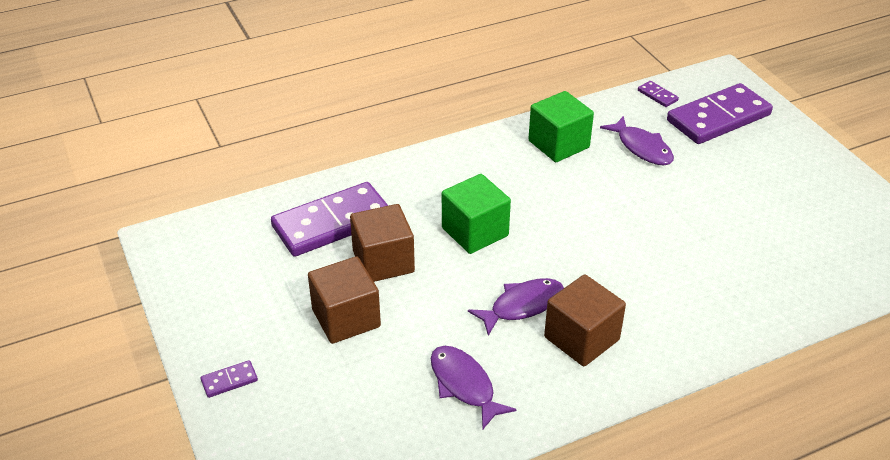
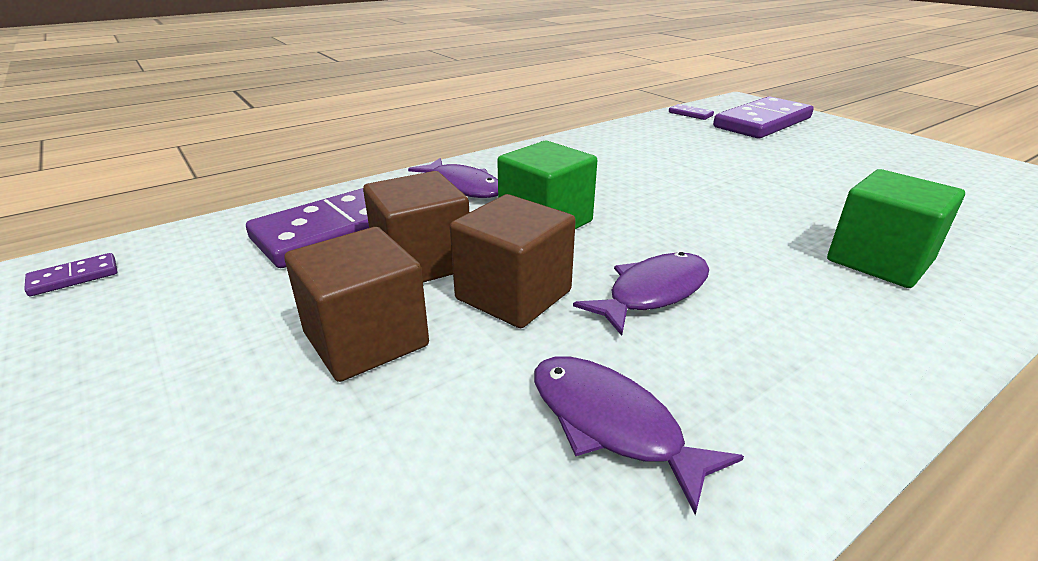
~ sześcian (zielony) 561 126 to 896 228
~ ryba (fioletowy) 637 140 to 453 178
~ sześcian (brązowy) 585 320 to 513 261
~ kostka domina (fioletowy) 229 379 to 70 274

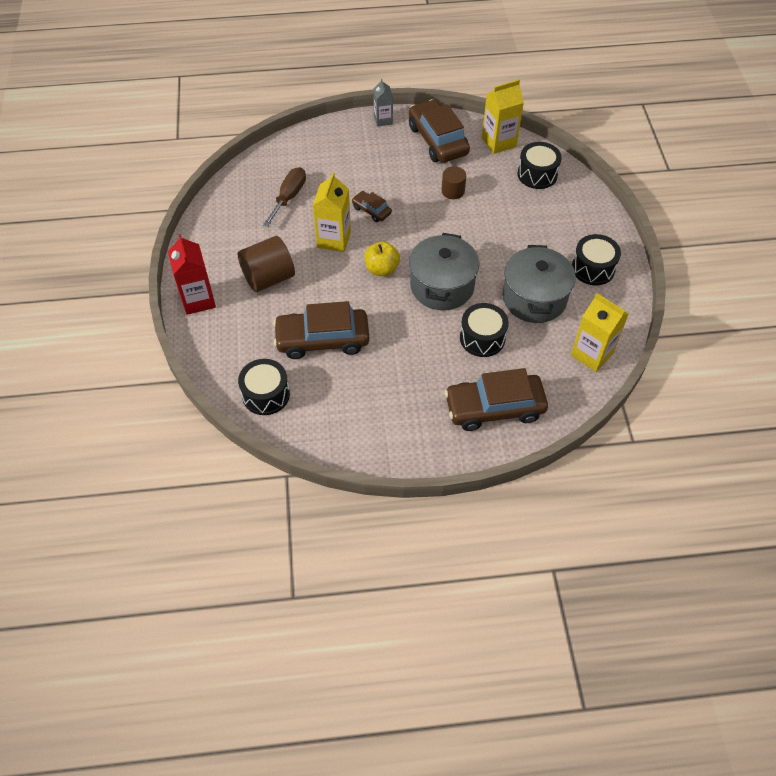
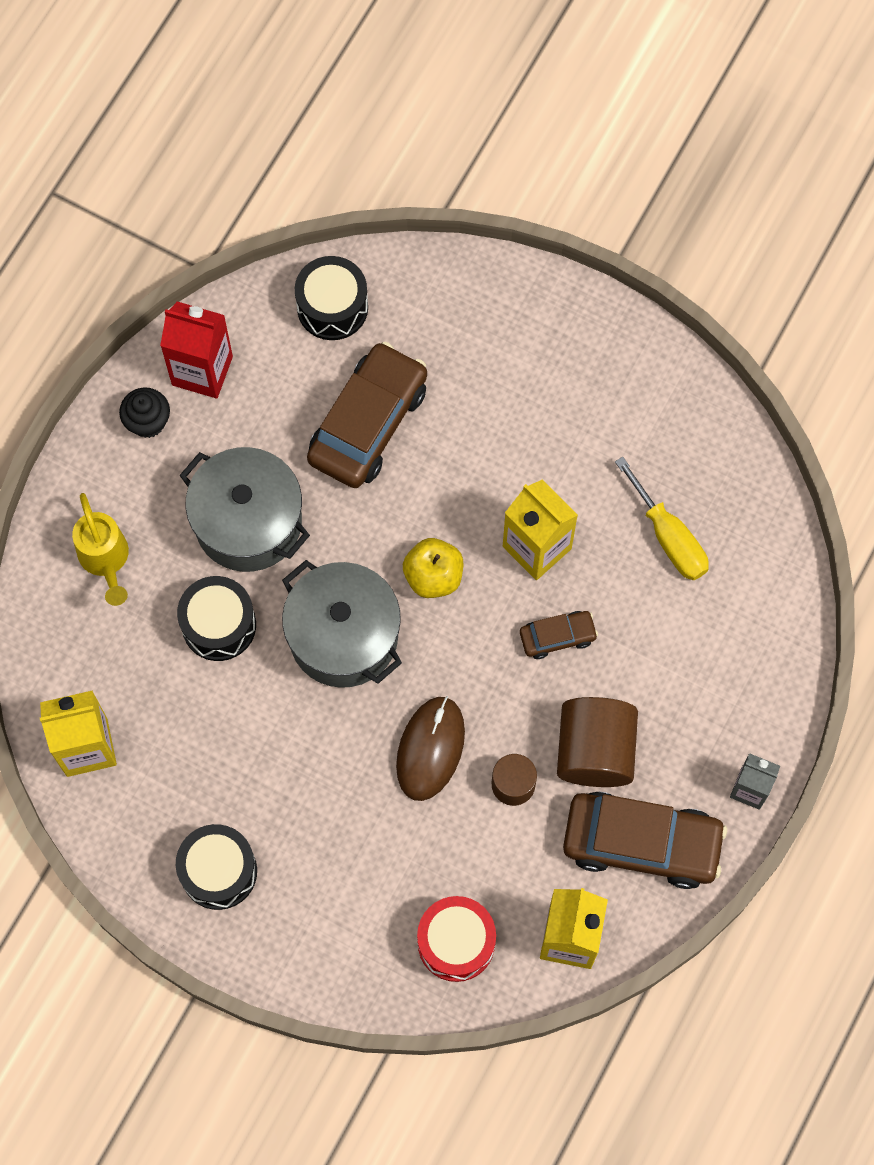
~ bęben (czarny) 540 165 to bęben (czerwony) 456 939
~ śrubokręt (brązowy) 284 197 to śrubokręt (żółty) 662 519
~ karton mleka (czerwony) 192 274 to 196 350
~ walec (brązowy) 266 264 to 597 742
~ garnek (szary) 539 284 to 245 509
~ samochód (brązowy) 496 399 to konewka (żółty) 100 549
+ muffinka (czarny) 144 412
+ myszka (brązowy) 430 748

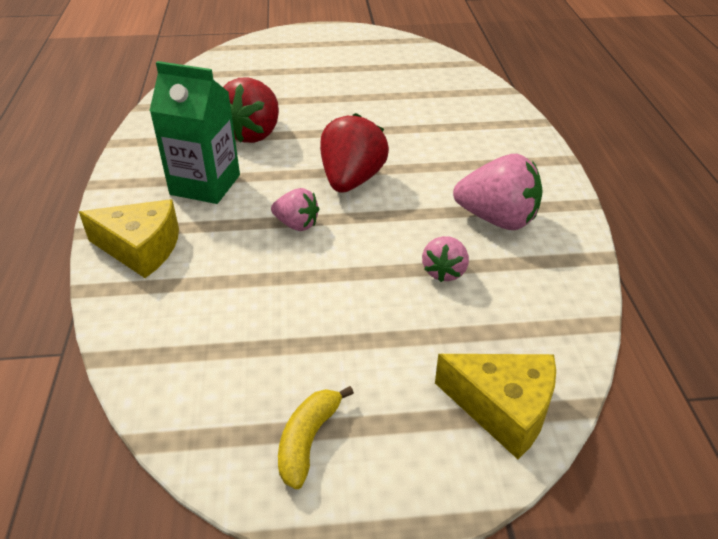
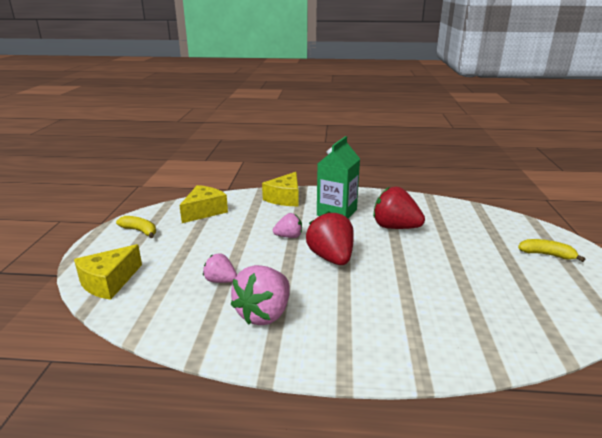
~ truskawka (czerwony) 354 153 = 330 238 135 degrees counterclockwise
~ truskawka (różowy) 295 209 = 287 225 135 degrees counterclockwise
+ ser (żółty) 203 204
+ banan (żółty) 551 250

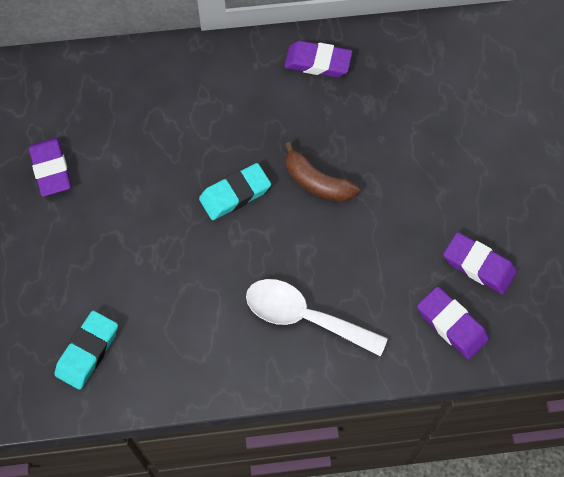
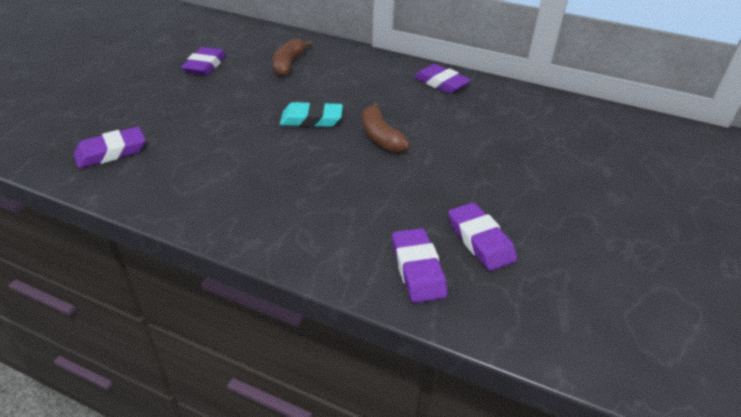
- łyżka (biały) 317 318
~ gumka do mazania (turkusowy) 86 350 to gumka do mazania (fioletowy) 109 147
+ banan (brązowy) 292 57

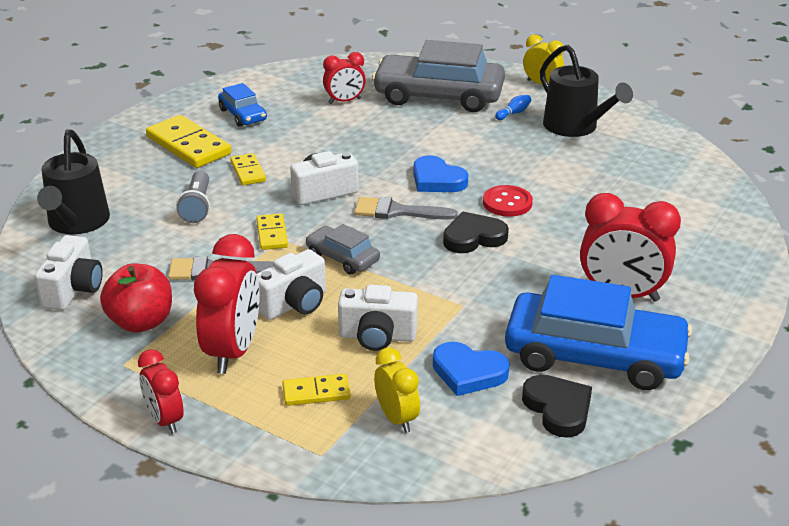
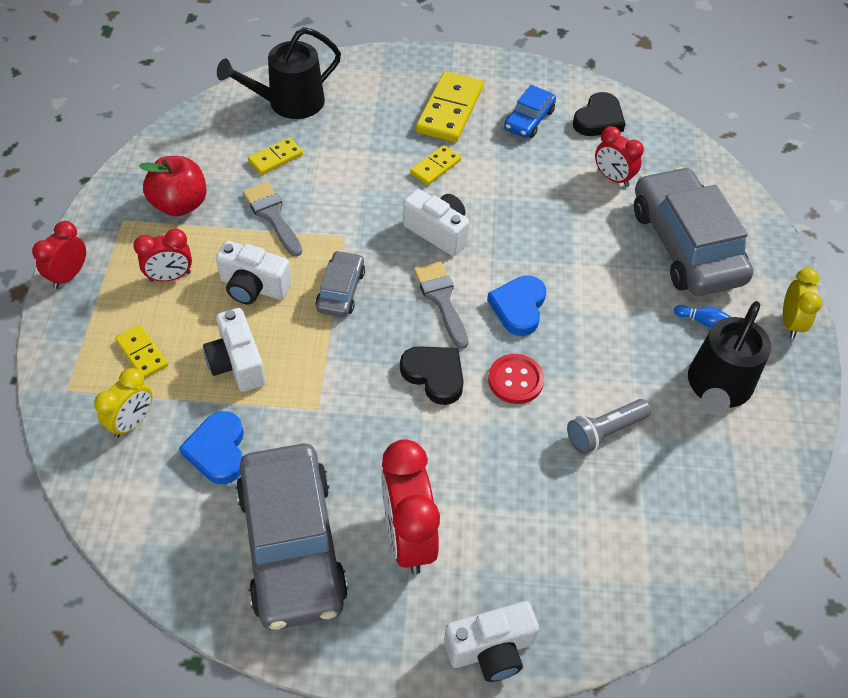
~ latarka (szary) 193 197 to 609 426
~ kostka domina (żółty) 272 232 to 275 156
~ budzik (czerwony) 227 304 = 163 255 x0.59
~ aparat fotograficzny (biały) 69 272 to 491 641
~ samochód (niebieski) 599 332 to samochód (szary) 292 537
~ serce (czarny) 557 406 to 599 114

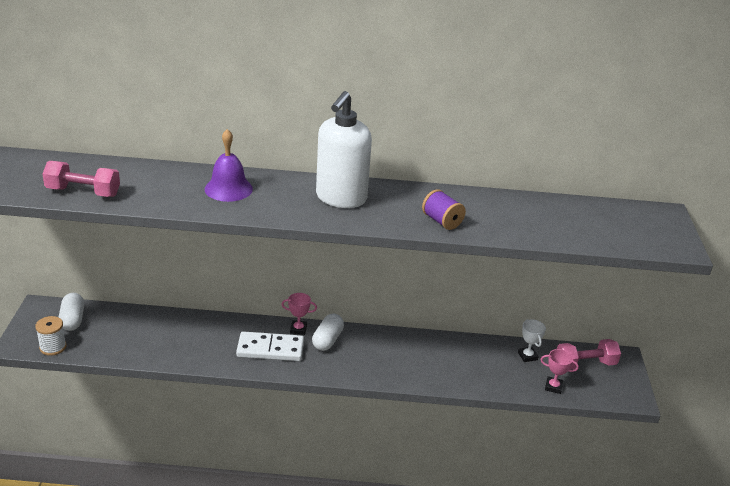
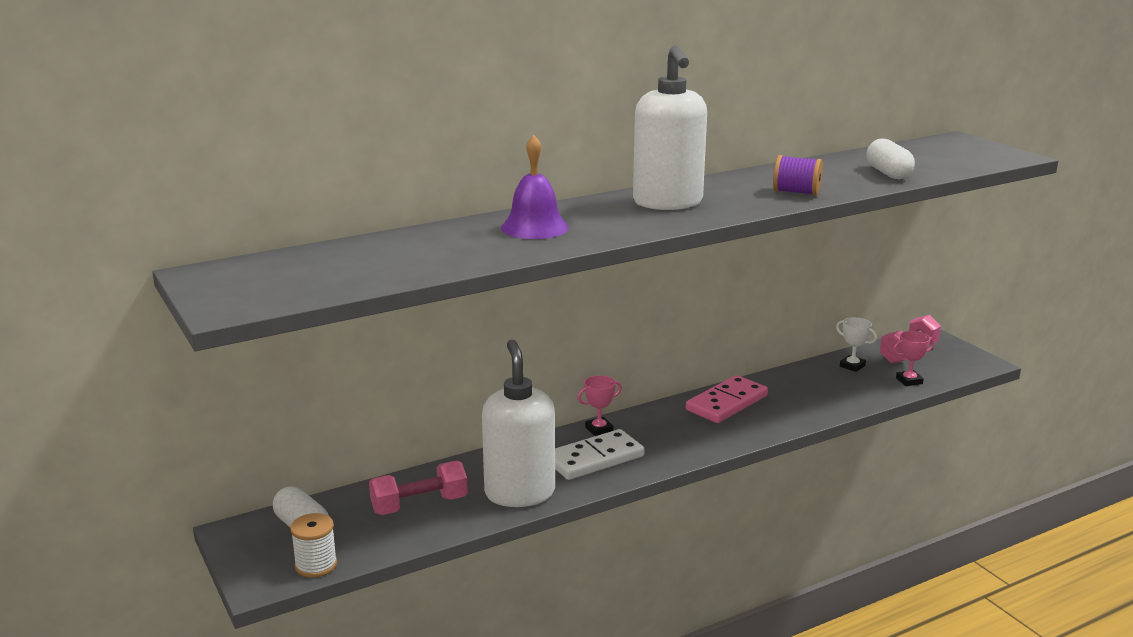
~ hantel (różowy) 81 179 to 418 488
~ kapsułka (biały) 328 332 to 890 158
+ dozownik mydła (biały) 518 423
+ kostka domina (różowy) 727 399

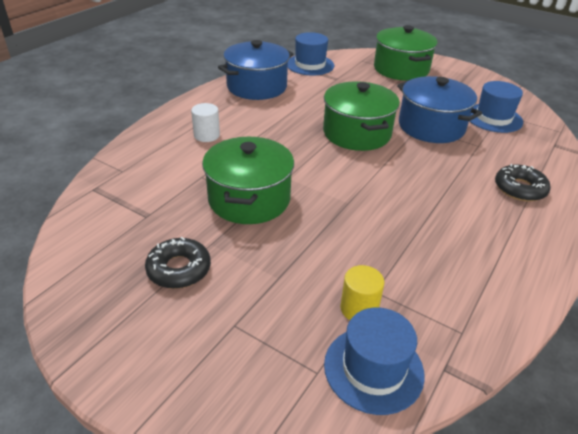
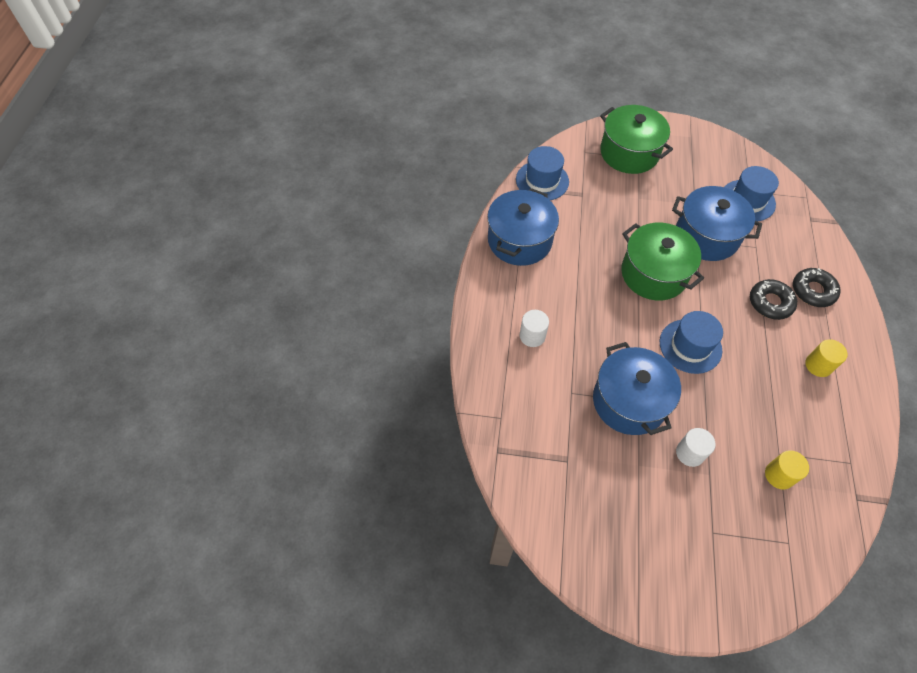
~ garnek (zielony) 248 180 to garnek (niebieski) 637 388
~ donut (czarny) 178 263 to 773 299
~ kapelusz (niebieski) 374 361 to 691 342
+ walec (żółty) 826 358
+ walec (biały) 696 447

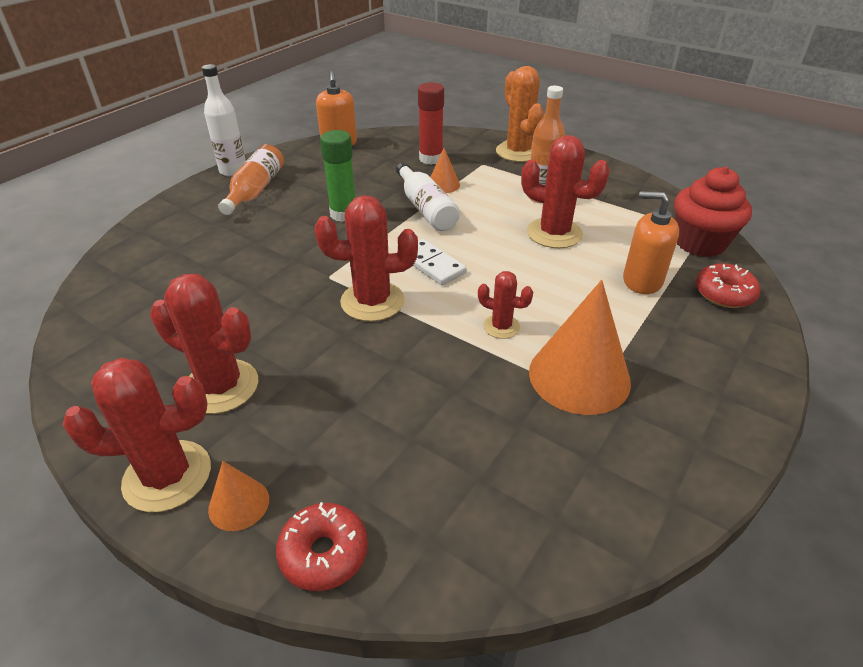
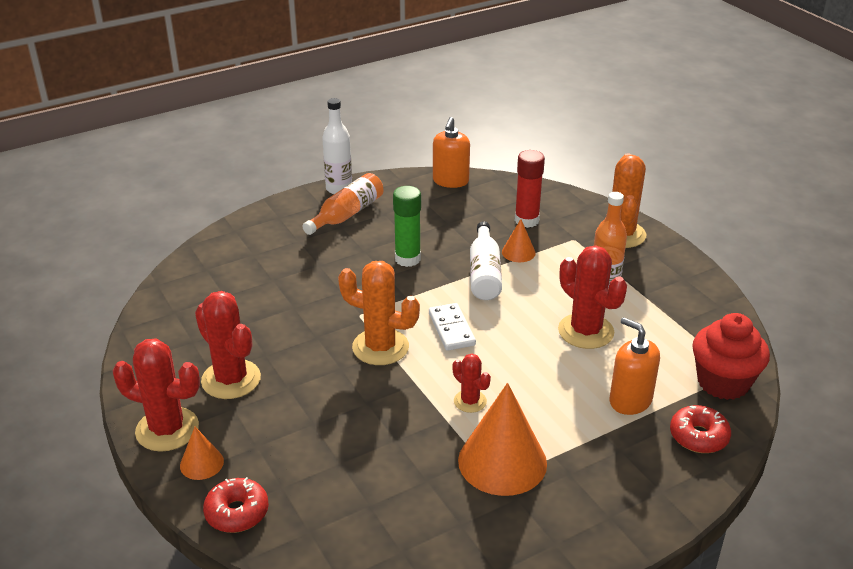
~ kaktus (czerwony) 366 258 to kaktus (pomarańczowy) 379 313

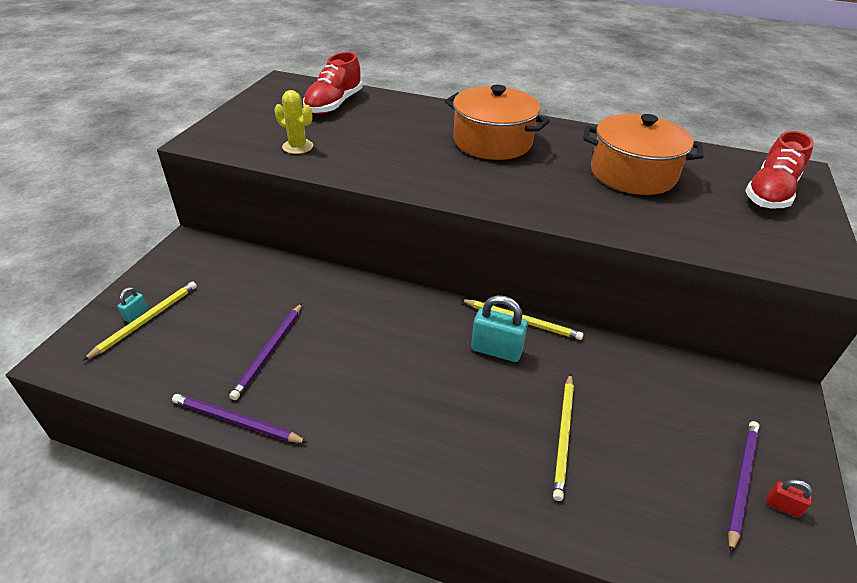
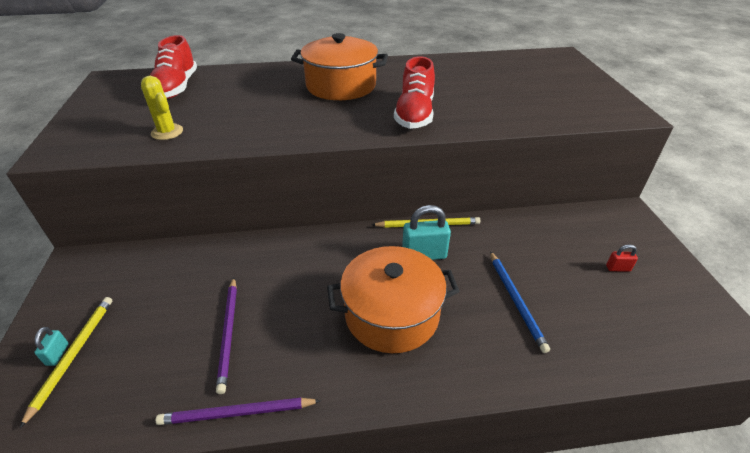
~ kaktus (żółty) 293 122 = 162 108 45 degrees clockwise
~ garnek (pomarańczowy) 643 154 to 393 299
~ but (czerwony) 779 169 to 414 92
~ ołówek (żółty) 563 437 to ołówek (niebieski) 520 302
- ołówek (fioletowy) 744 487
~ kłódka (czerwony) 789 498 to 622 258

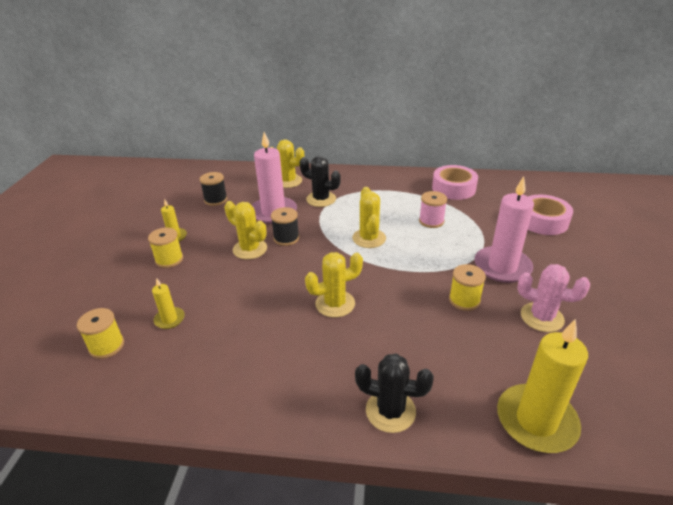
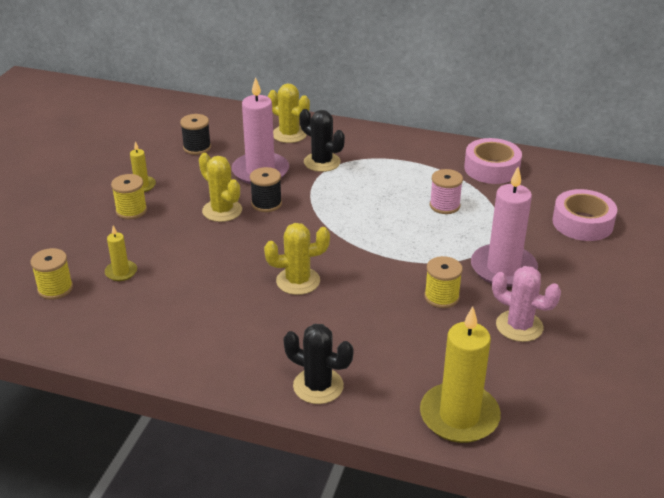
- kaktus (żółty) 369 217

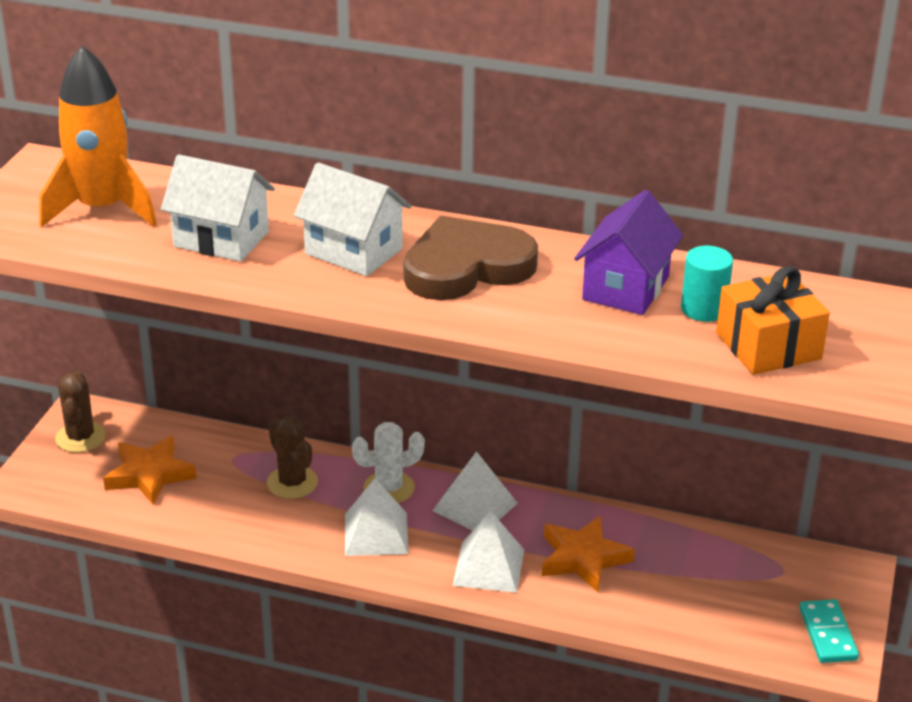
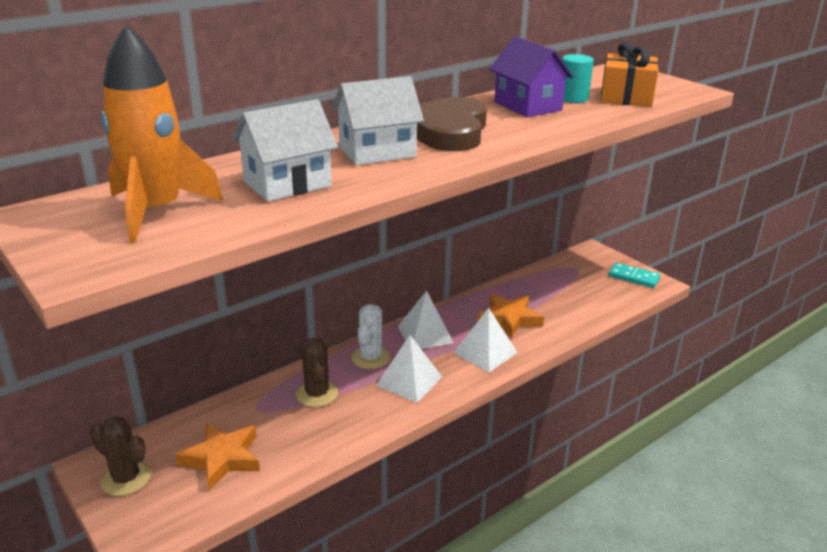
~ kaktus (brązowy) 292 457 = 317 372 75 degrees clockwise

